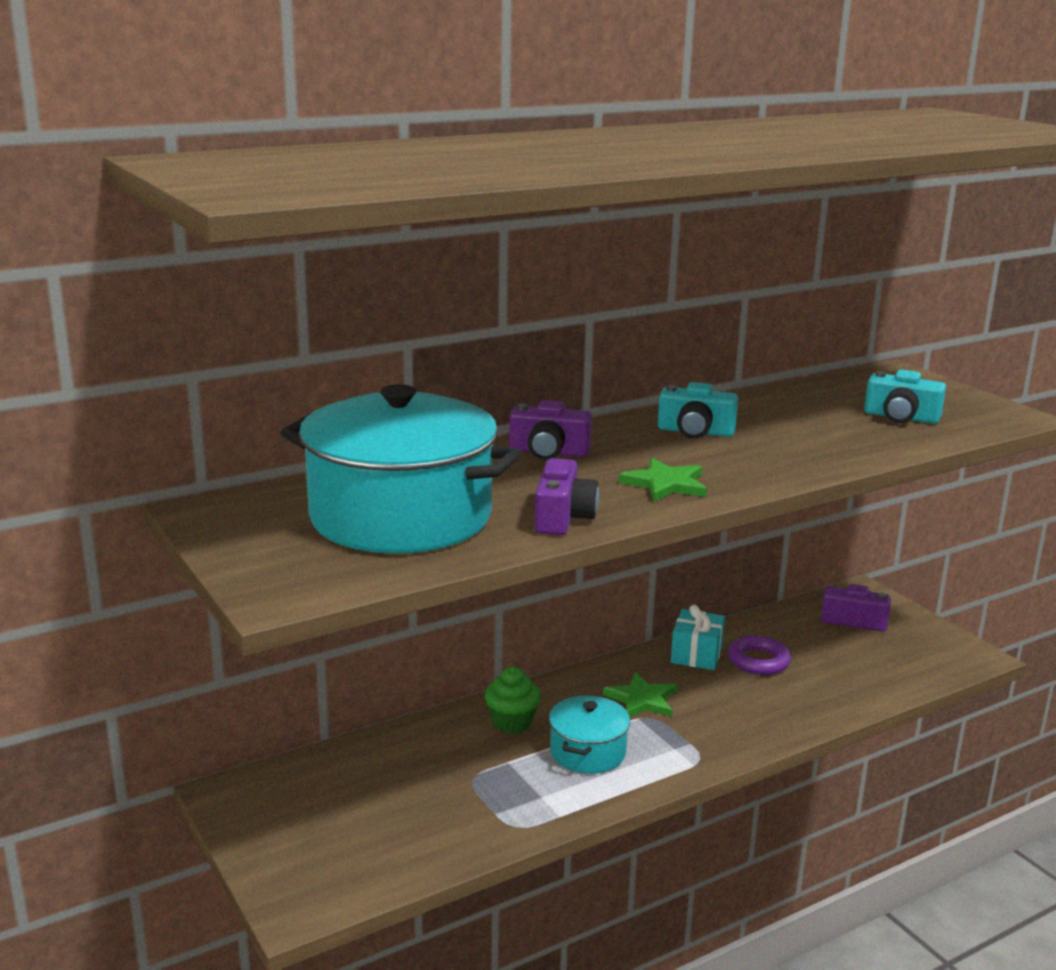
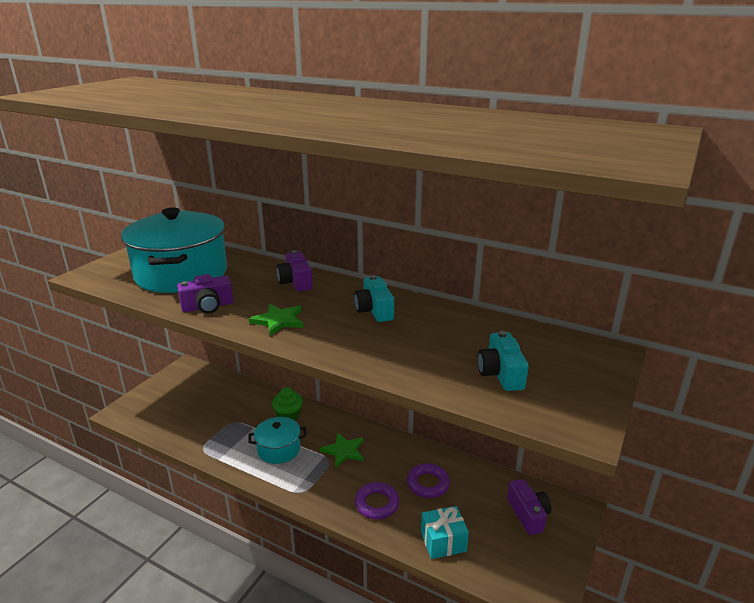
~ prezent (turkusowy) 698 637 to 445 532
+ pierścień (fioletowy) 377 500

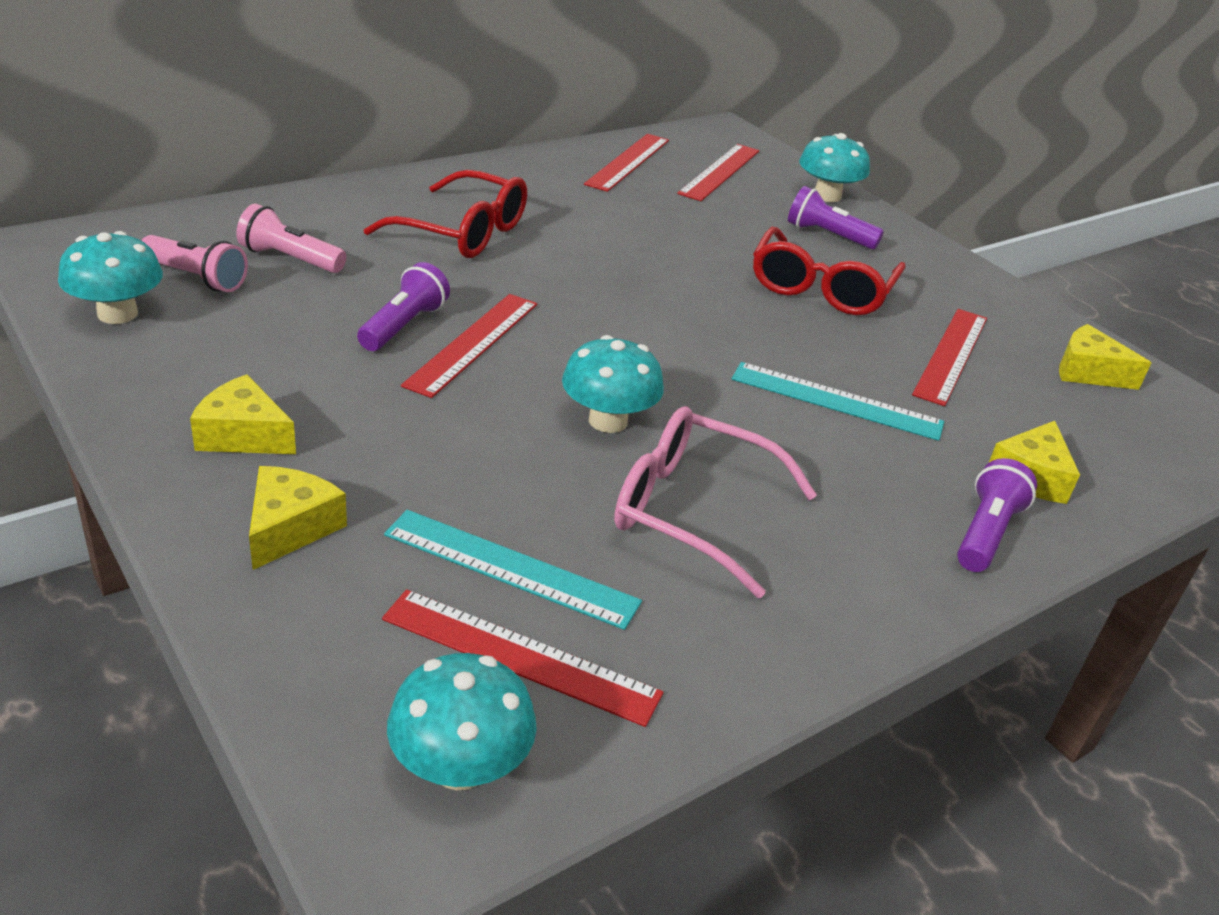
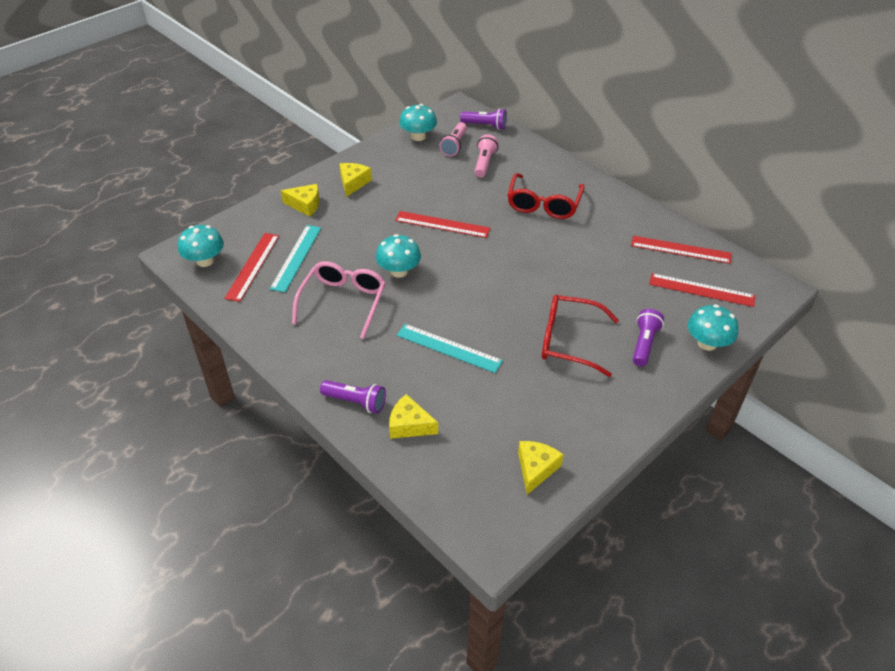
~ latarka (fioletowy) 403 306 to 483 119
- linijka (czerwony) 949 357
~ linijka (turkusowy) 838 401 = 450 348 75 degrees counterclockwise

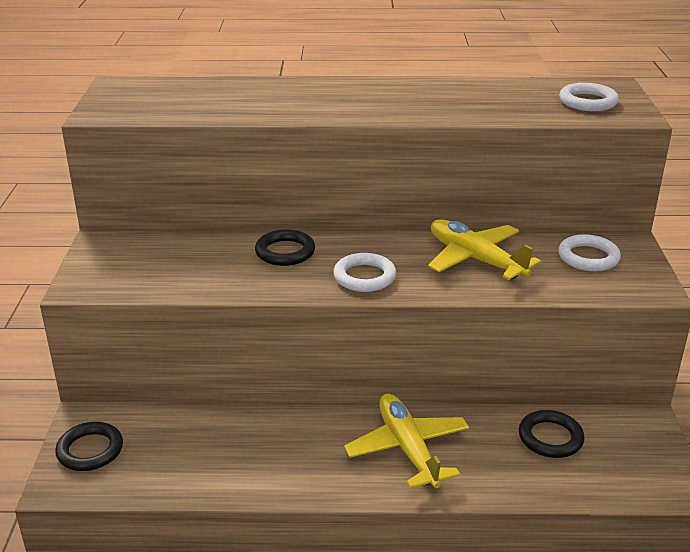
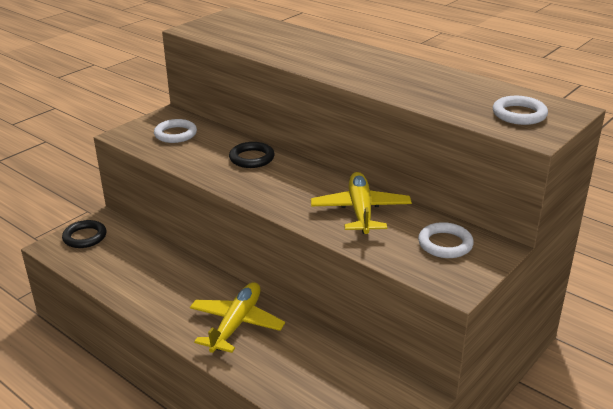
~ pierścień (biały) 364 272 to 175 131
- pierścień (czarny) 552 434

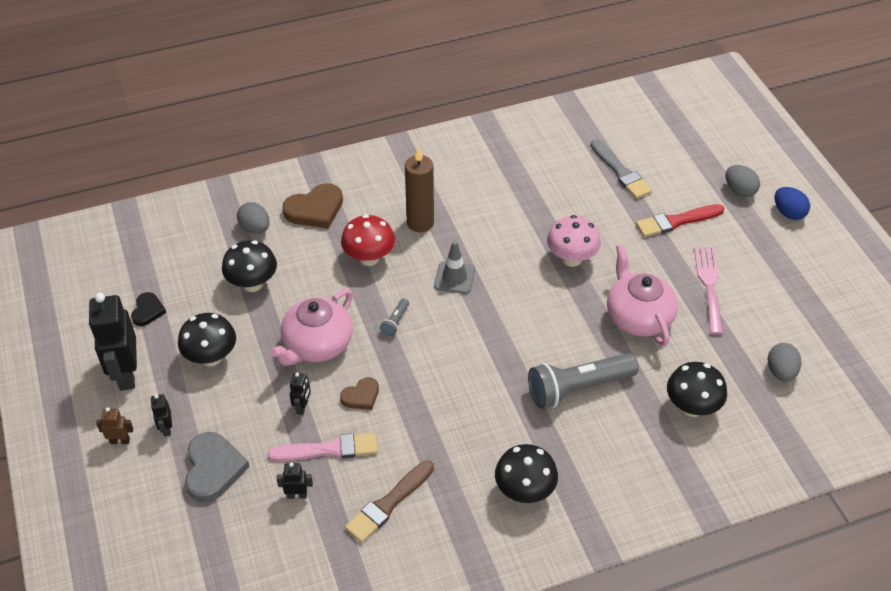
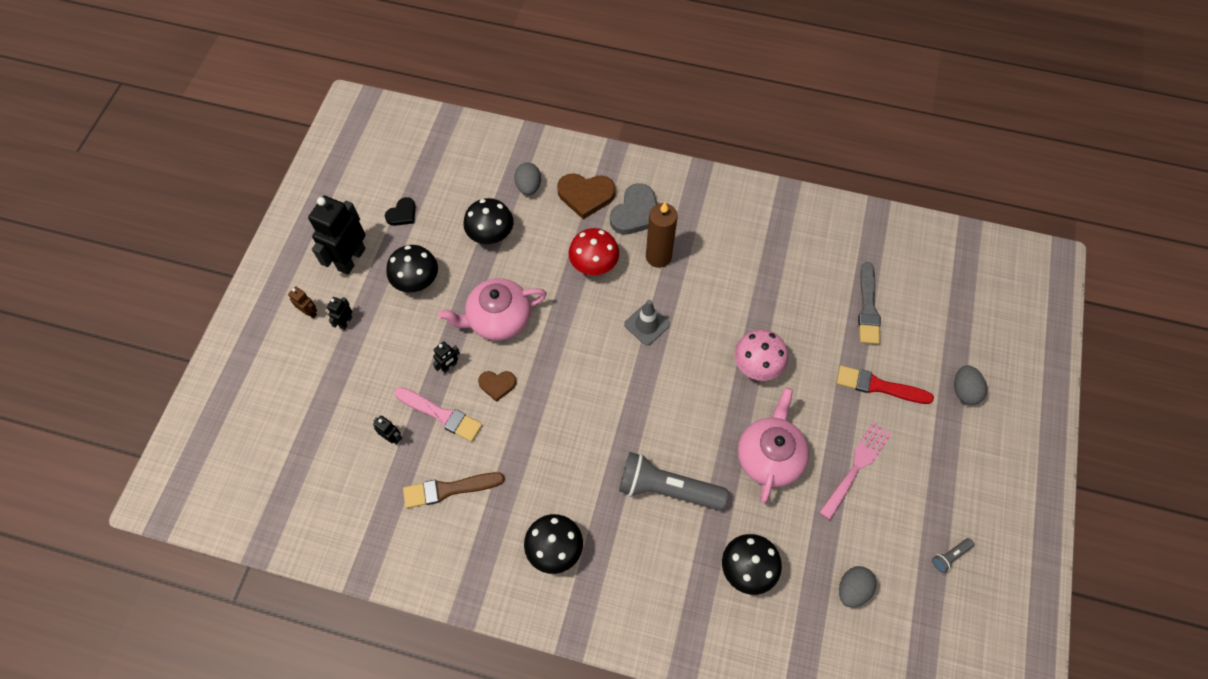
- jajko (niebieski) 792 203
~ latarka (szary) 394 317 to 953 555
~ serce (szary) 217 467 to 633 209

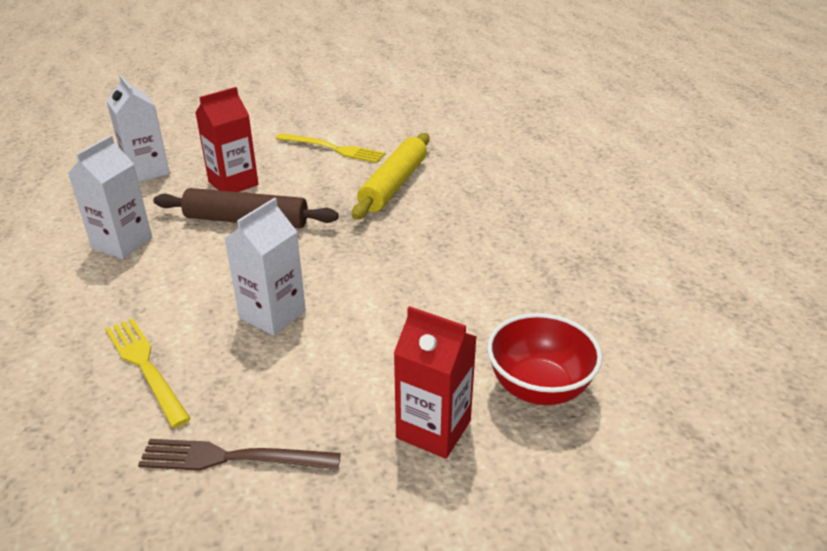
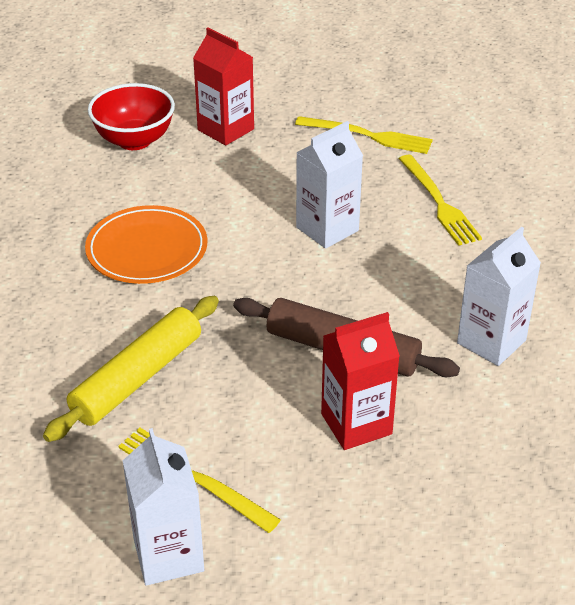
~ karton mleka (biały) 138 128 to 163 507
~ widelec (brązowy) 239 455 to widelec (żółty) 364 135
+ talerz (pomarańczowy) 146 244

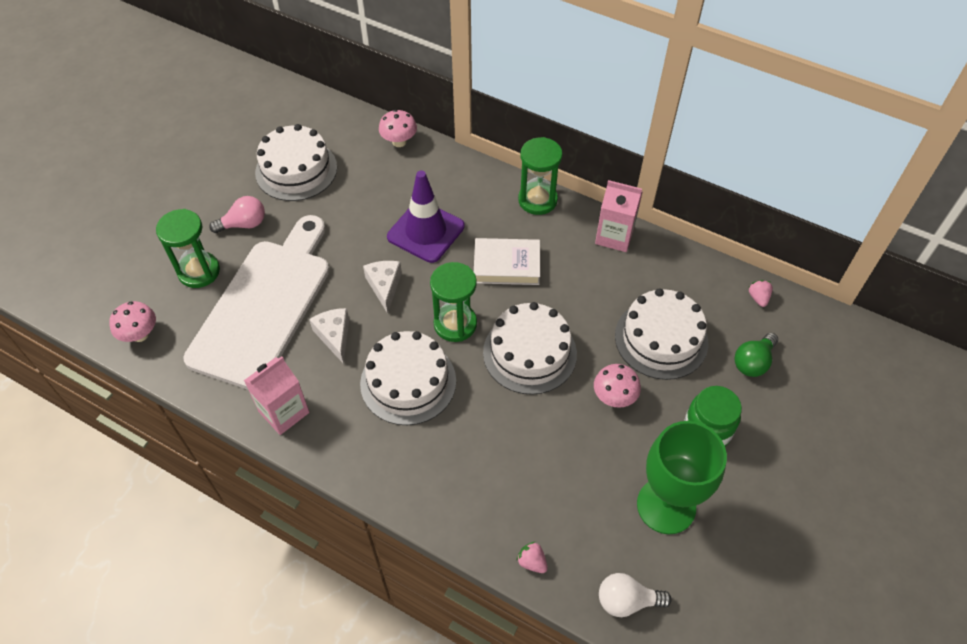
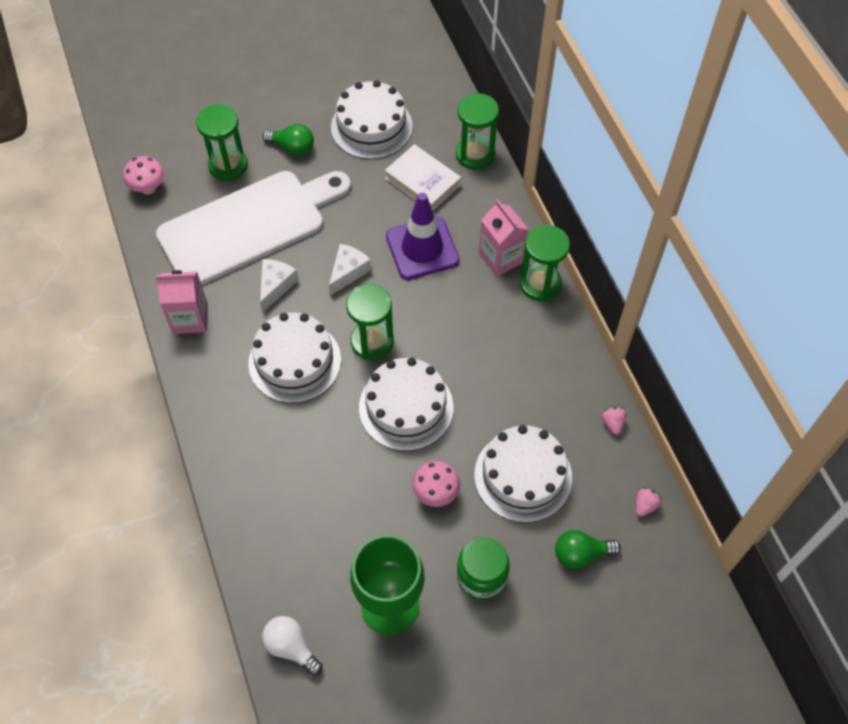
~ grzyb (różowy) 398 128 to klepsydra (zielony) 477 131
~ karton mleka (różowy) 618 216 to 504 238
~ żarówka (różowy) 237 214 to żarówka (zielony) 288 140
~ książka (biały) 507 261 to 423 177
~ truskawka (różowy) 532 557 to 614 420

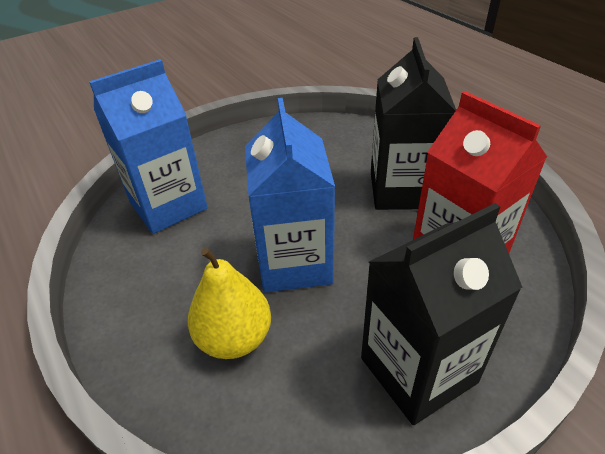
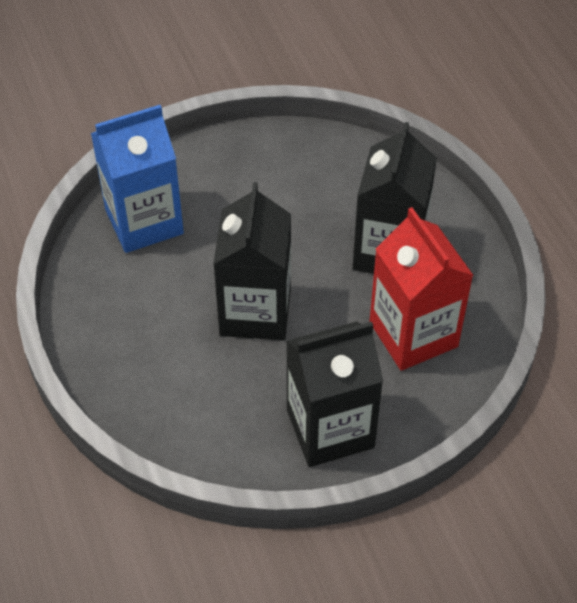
~ karton mleka (niebieski) 290 195 to karton mleka (czarny) 252 261
- gruszka (żółty) 229 303

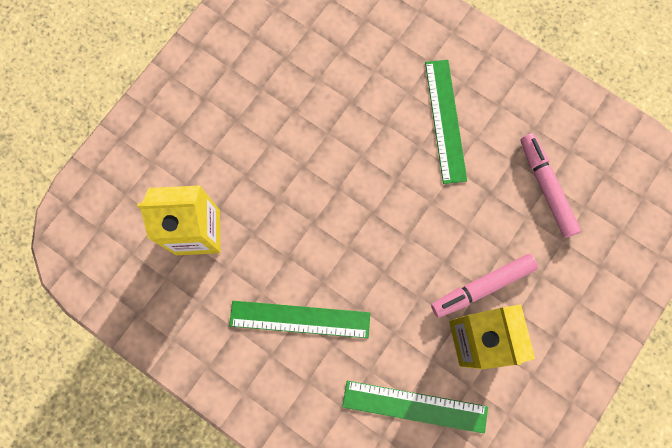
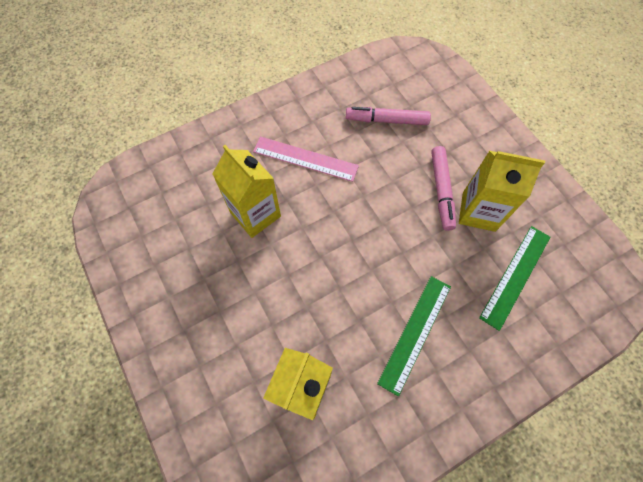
~ linijka (zielony) 446 122 to linijka (różowy) 306 159
+ karton mleka (żółty) 246 191

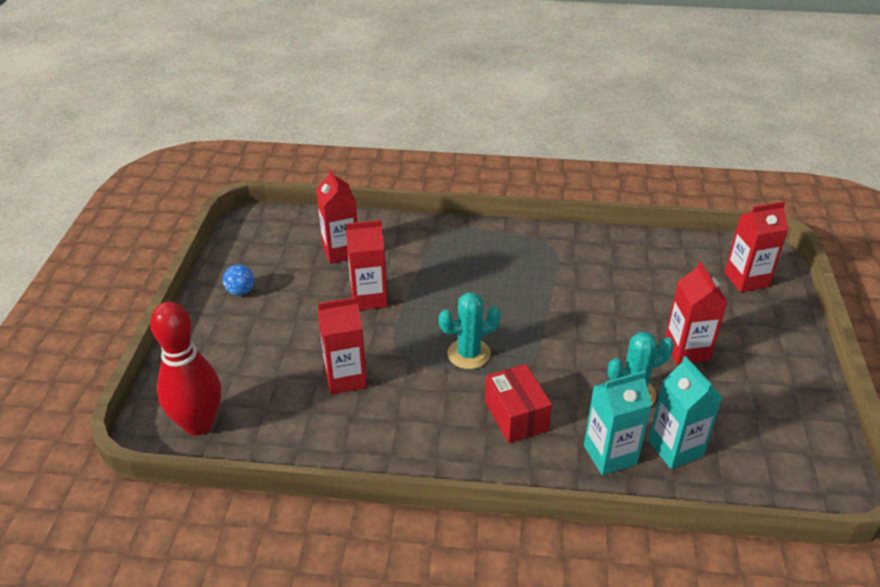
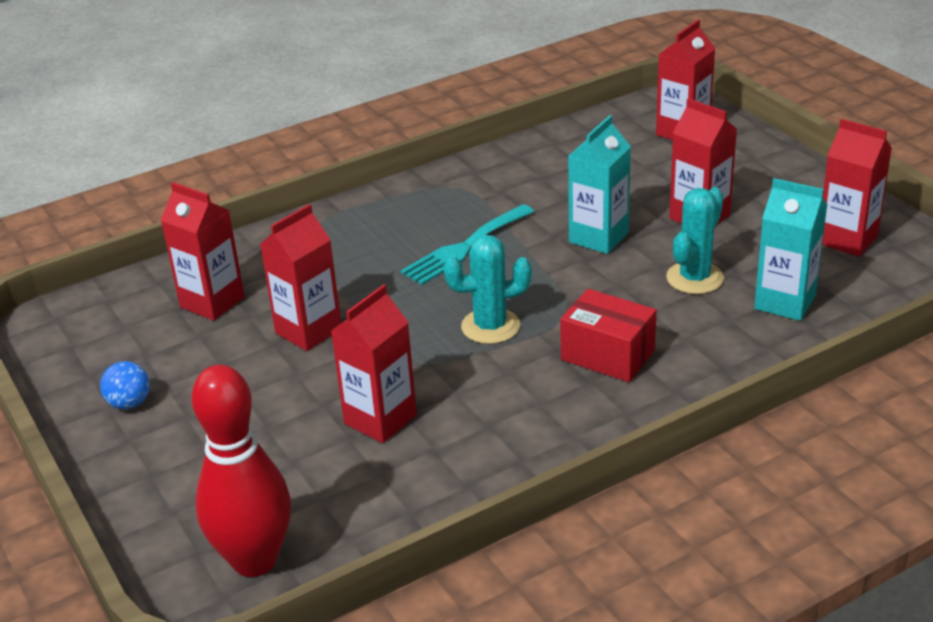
~ kaktus (turkusowy) 470 330 = 487 289 45 degrees clockwise
~ karton mleka (turkusowy) 618 423 to 599 184
+ karton mleka (czerwony) 857 188
+ widelec (turkusowy) 467 244

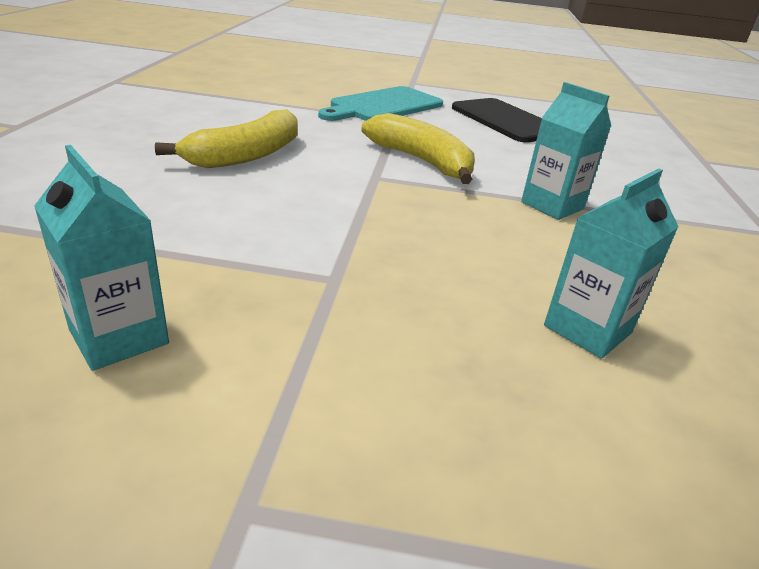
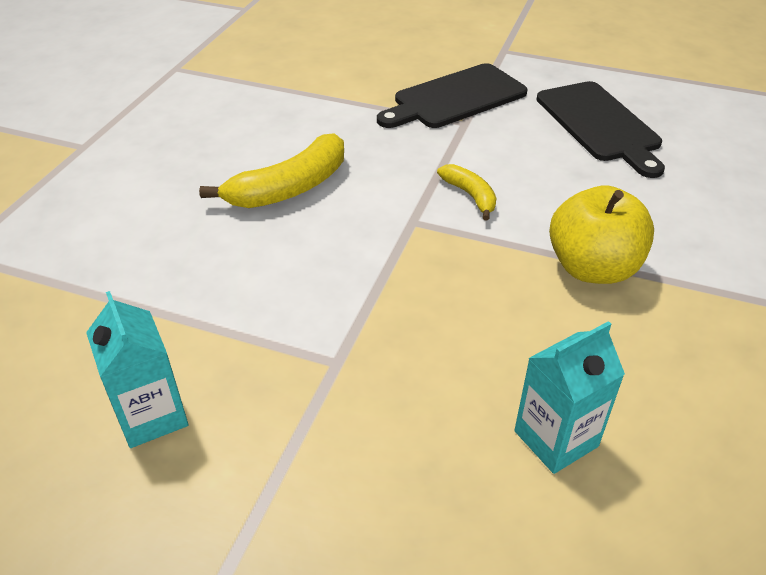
~ karton mleka (turkusowy) 566 151 to jabłko (żółty) 601 234
~ deska do krojenia (turkusowy) 380 103 to deska do krojenia (czarny) 452 95
~ banan (żółty) 418 148 = 467 192 x0.56

